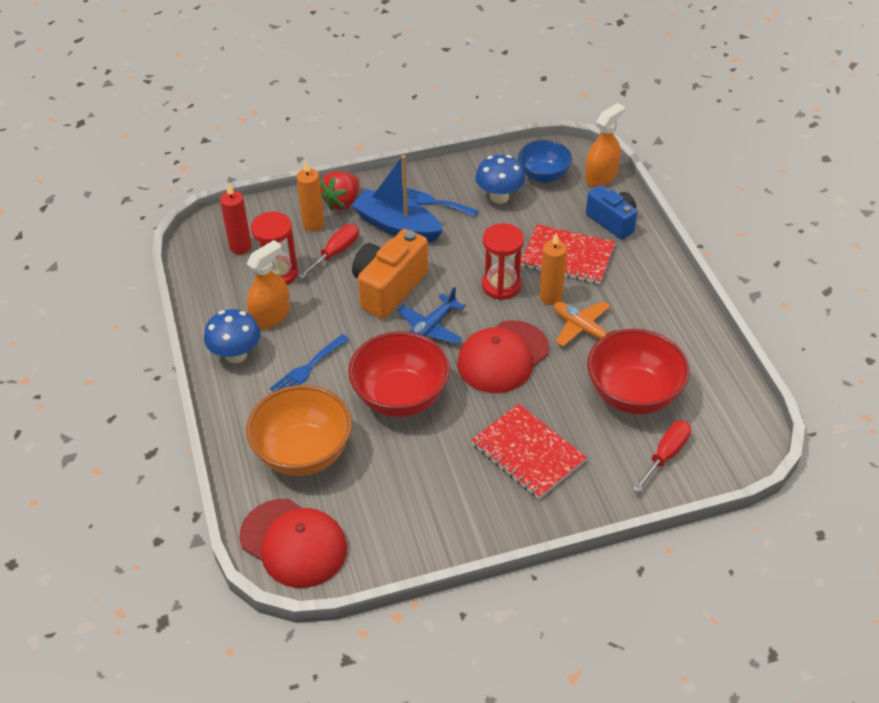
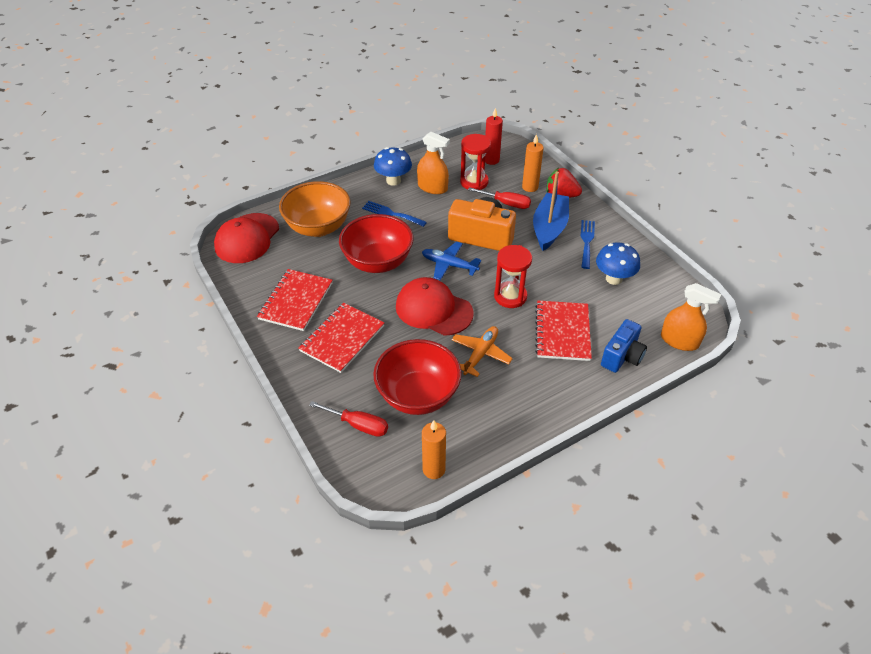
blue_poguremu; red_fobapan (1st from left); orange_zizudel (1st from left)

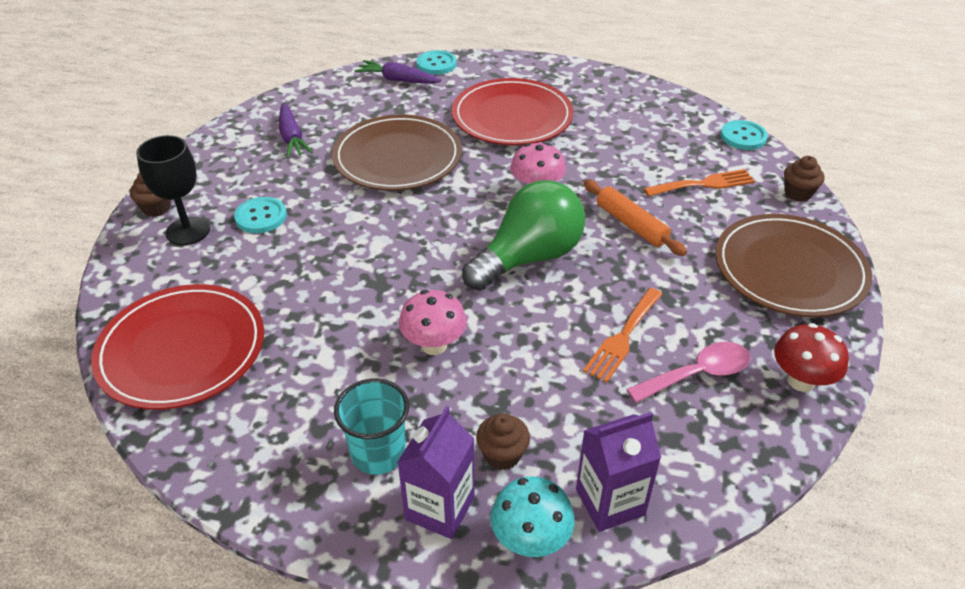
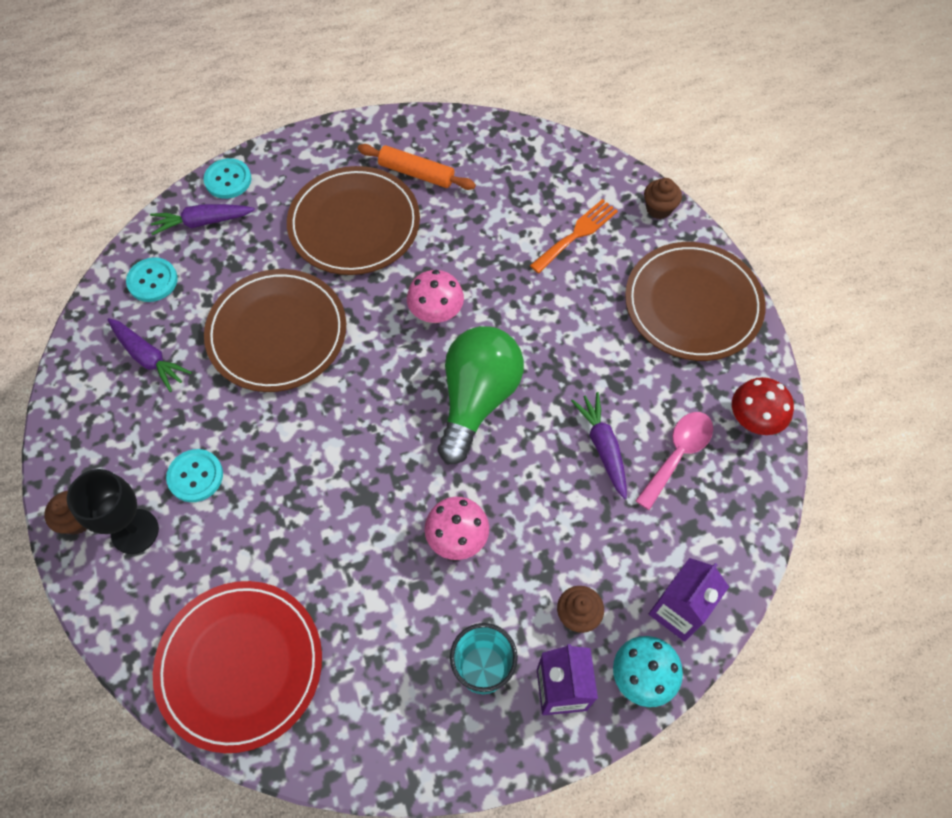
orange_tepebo; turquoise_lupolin (1st from left); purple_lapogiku (3rd from left); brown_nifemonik (2nd from left)

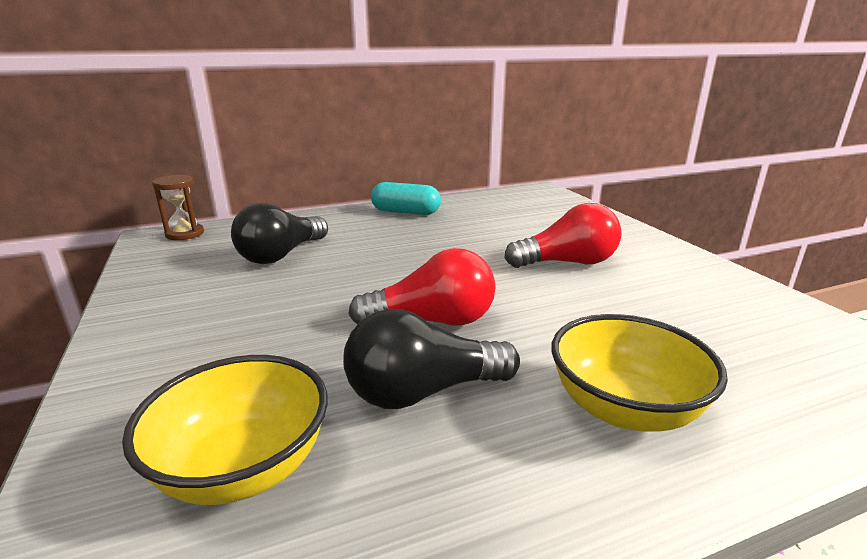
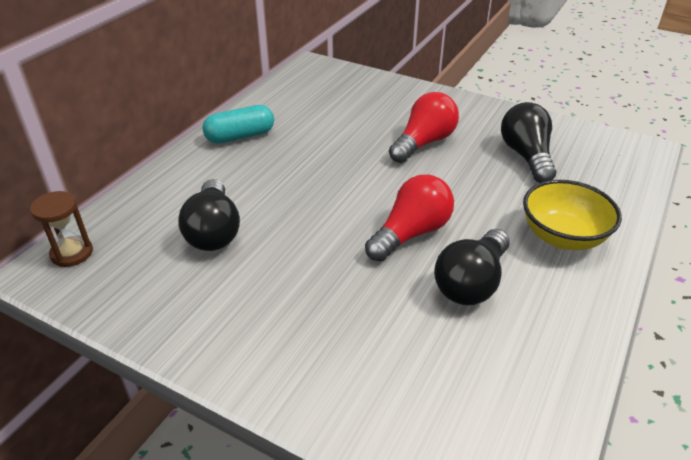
yellow_poguremu (1st from left in the first image); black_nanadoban (3rd from left)

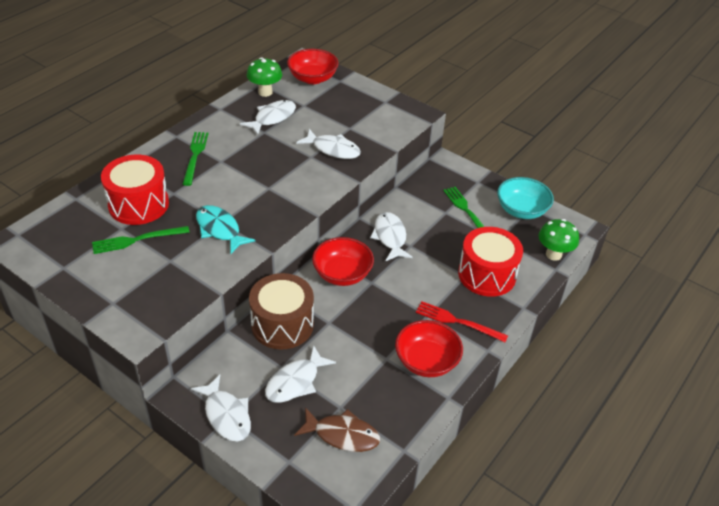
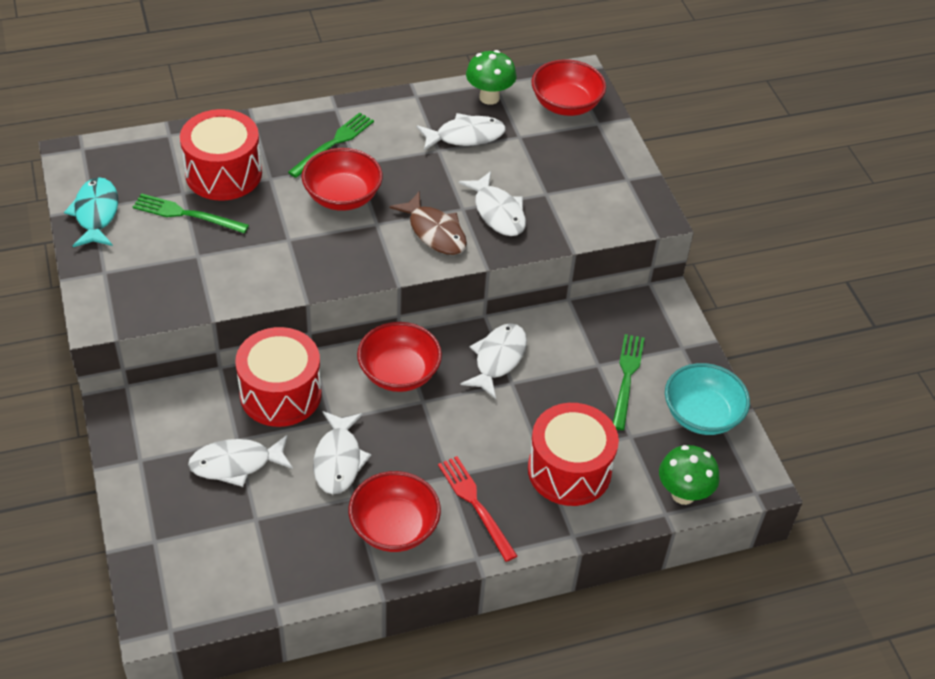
red_poguremu (1st from left); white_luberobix (2nd from left); turquoise_luberobix; brown_luberobix; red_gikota (2nd from left)

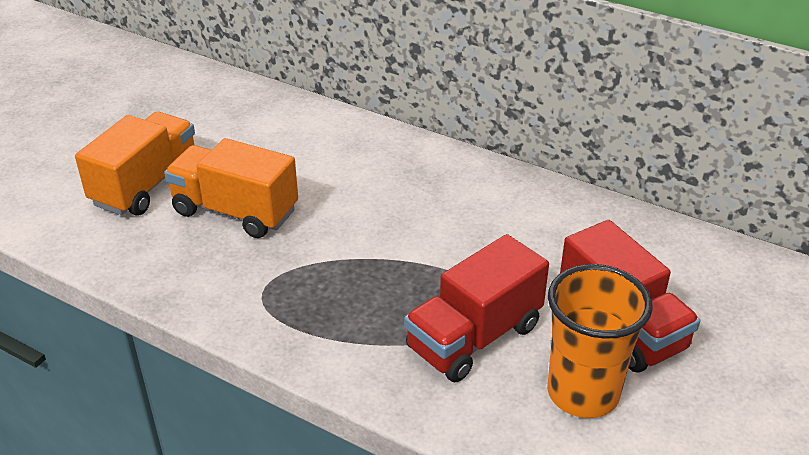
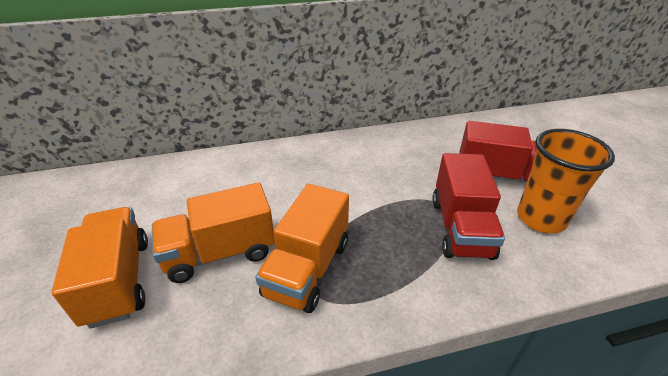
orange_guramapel (3rd from left)

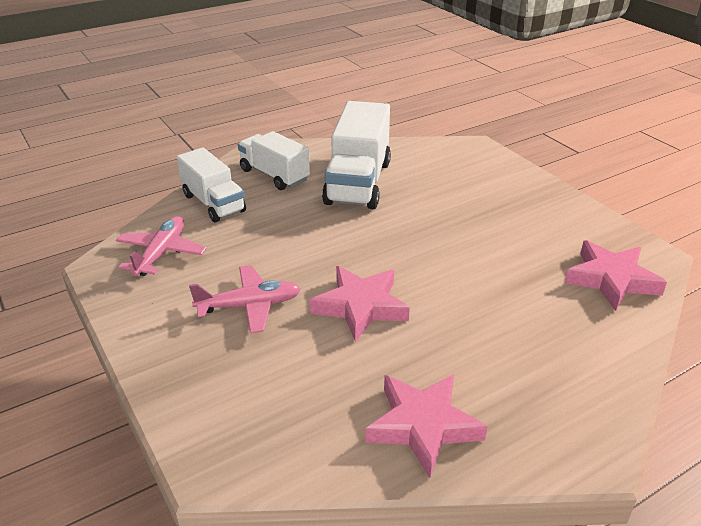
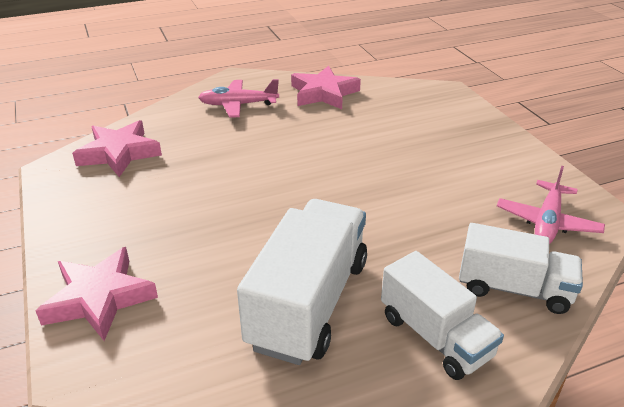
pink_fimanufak (1st from left); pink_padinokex (1st from left); white_guramapel (3rd from left)

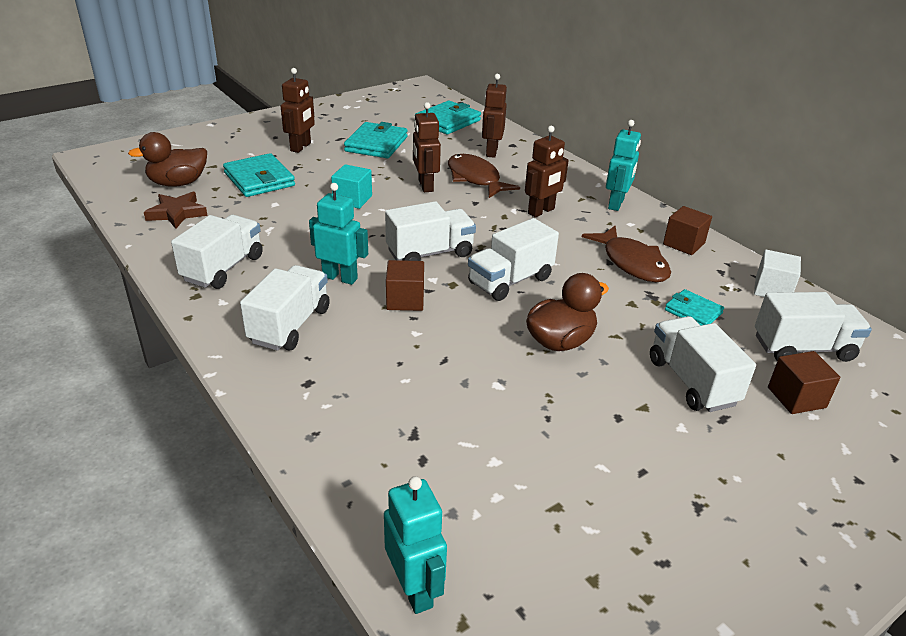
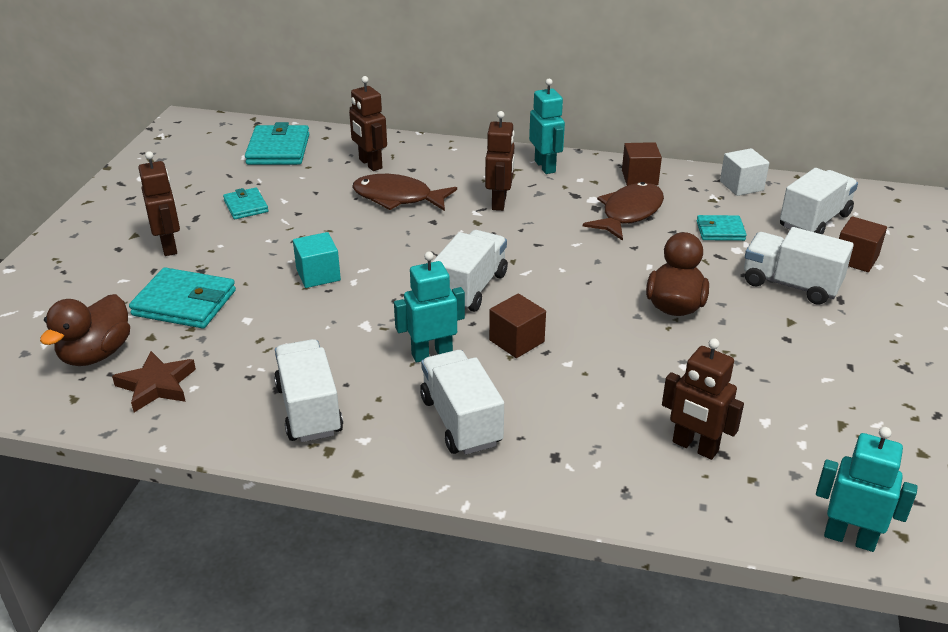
white_guramapel (4th from left in the first image); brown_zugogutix (4th from left); brown_luberobix (2nd from left); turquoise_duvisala (2nd from left)

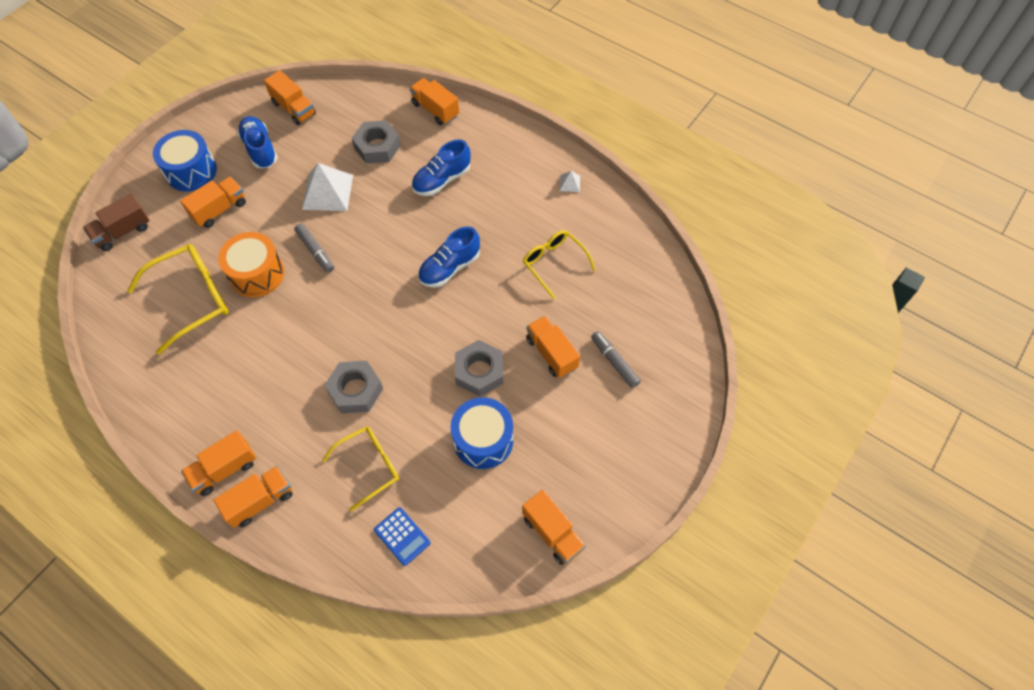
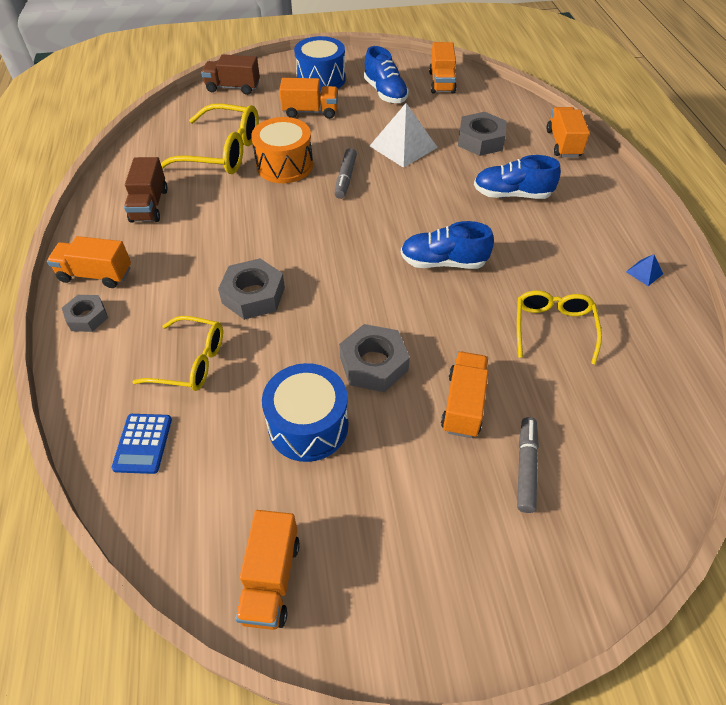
brown_guramapel (1st from left); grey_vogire (1st from left); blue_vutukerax; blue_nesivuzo (1st from left)

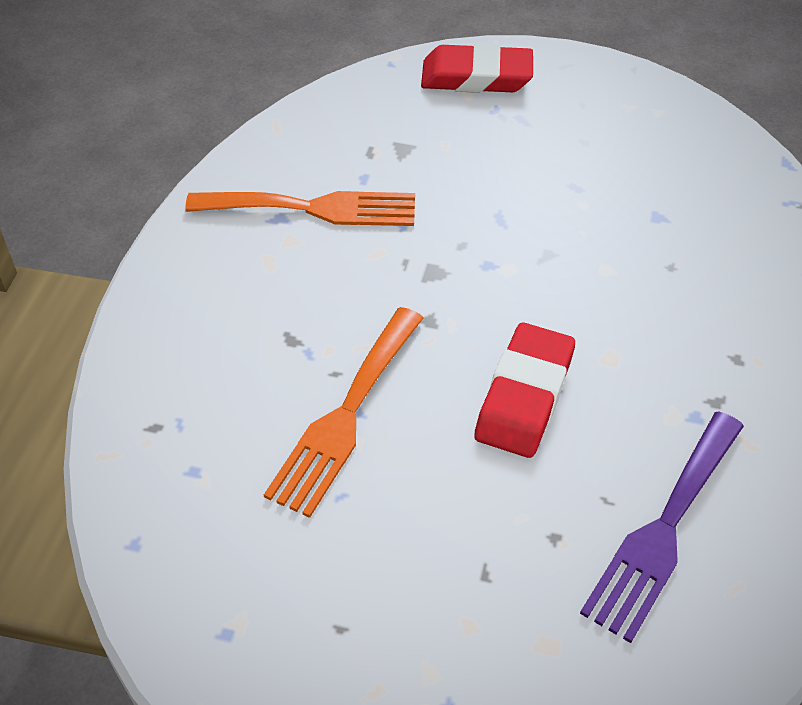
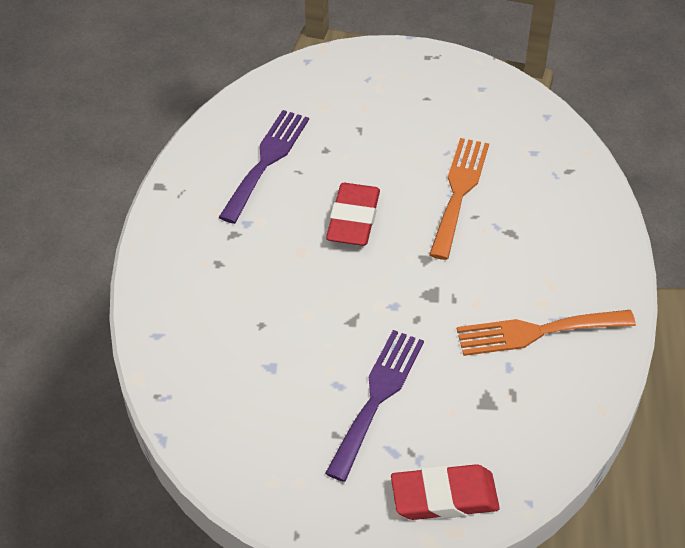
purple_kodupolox (2nd from left)

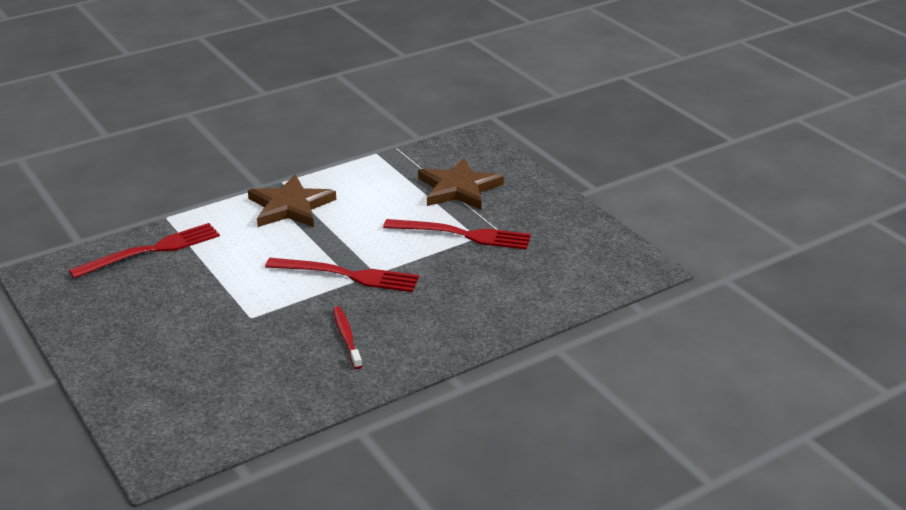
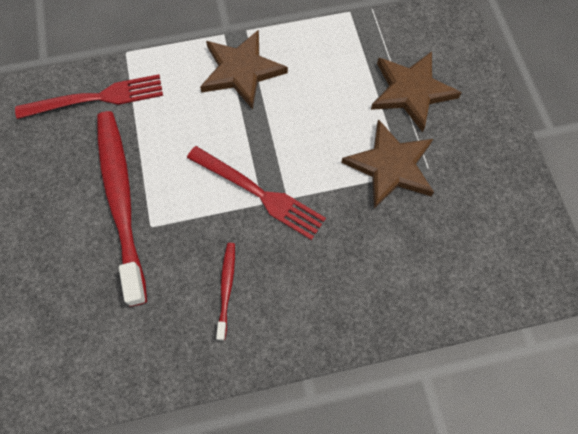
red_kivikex (1st from left); brown_padinokex (2nd from left)

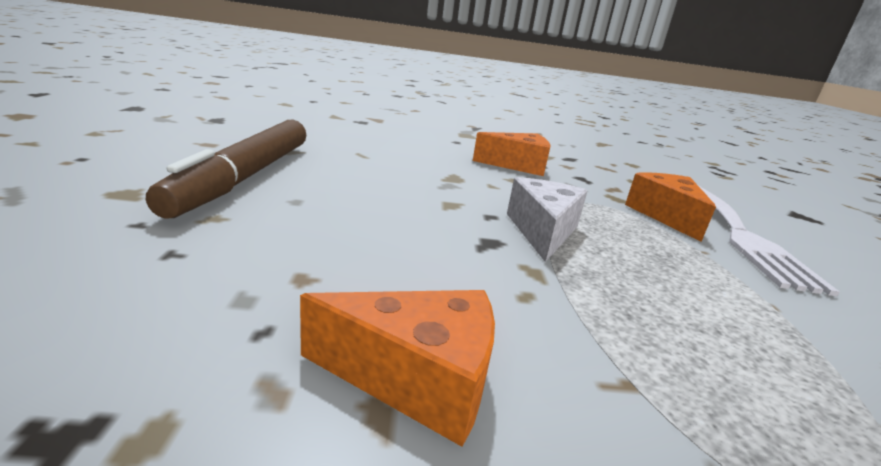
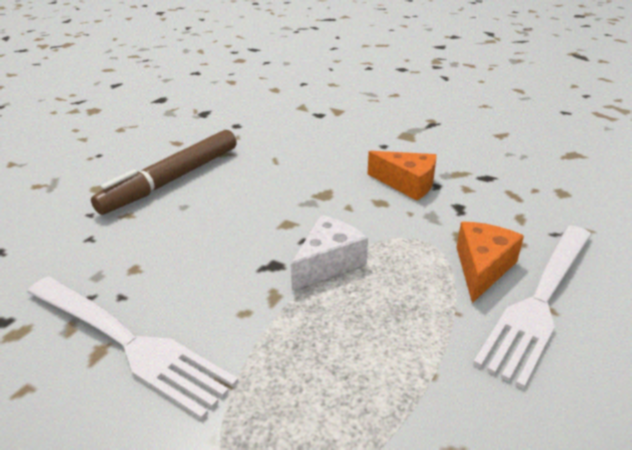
white_kodupolox (1st from left)

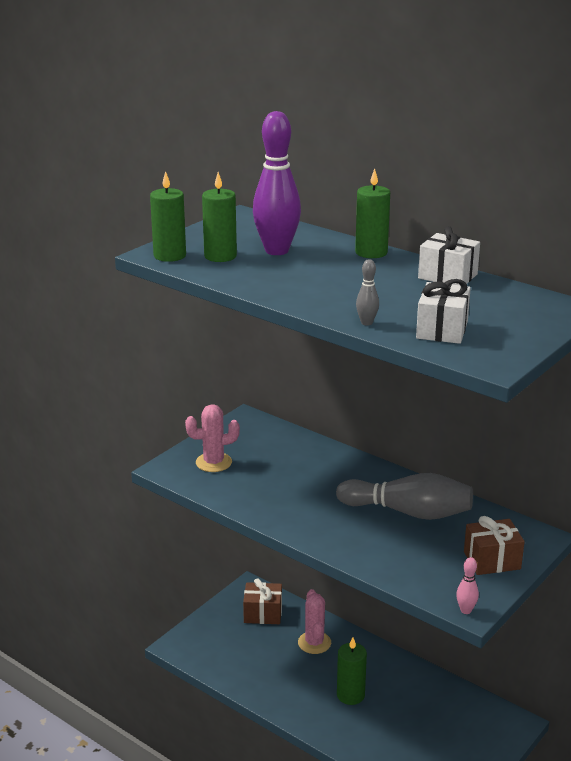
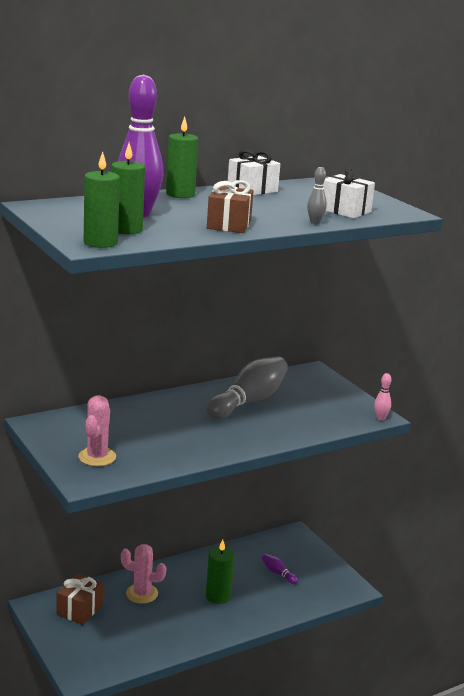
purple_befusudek (2nd from left); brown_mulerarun (2nd from left)

